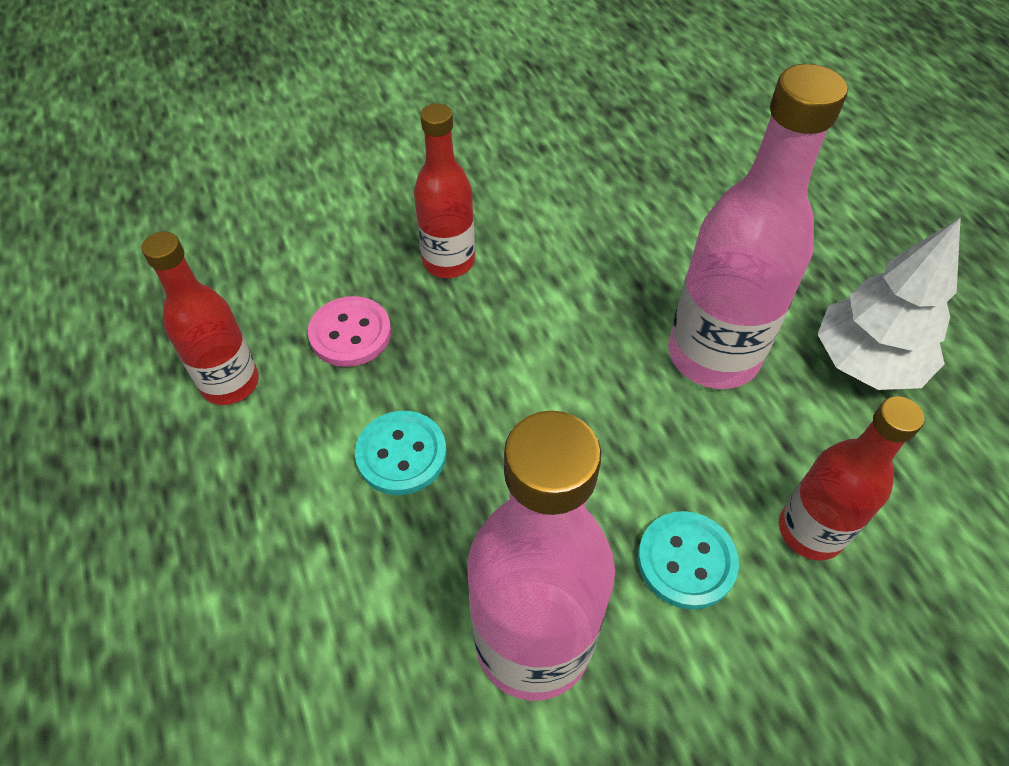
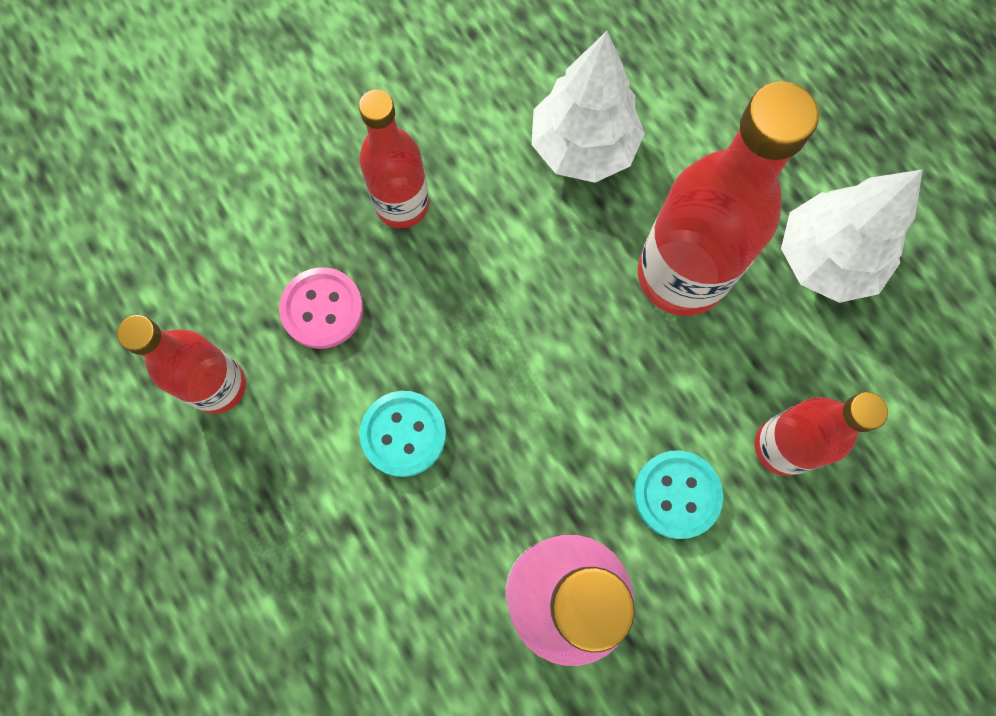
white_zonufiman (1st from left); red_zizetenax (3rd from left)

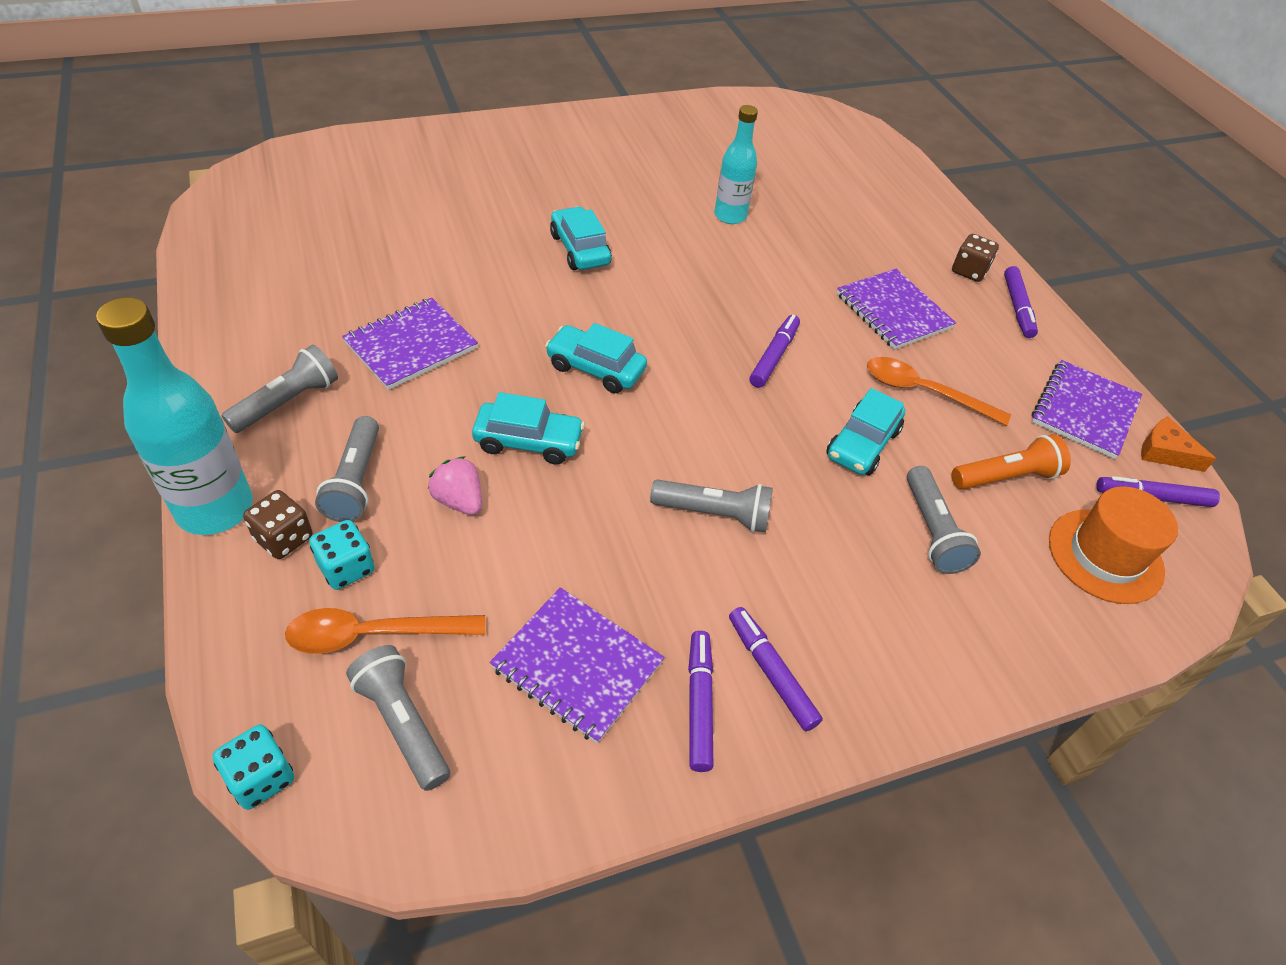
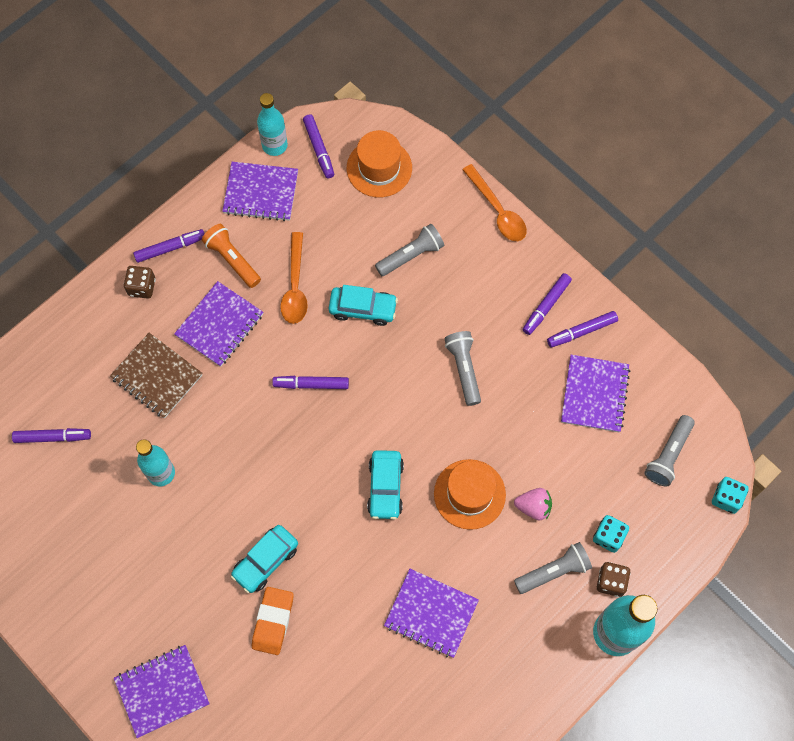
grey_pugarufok (1st from left in the first image); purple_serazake (1st from left); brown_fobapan; purple_fobapan (1st from left); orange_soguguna; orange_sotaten (2nd from left); orange_pugarufok; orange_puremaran (2nd from left); turquoise_zizetenax (2nd from left); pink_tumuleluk

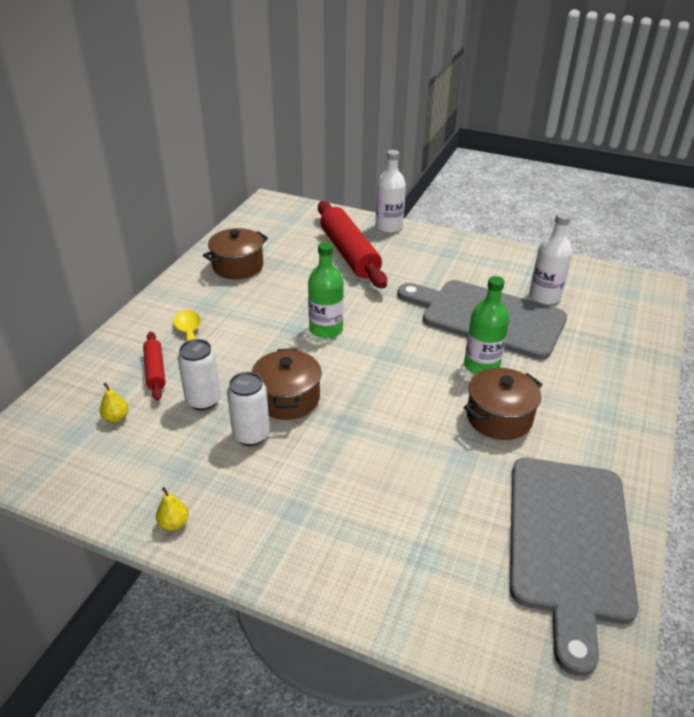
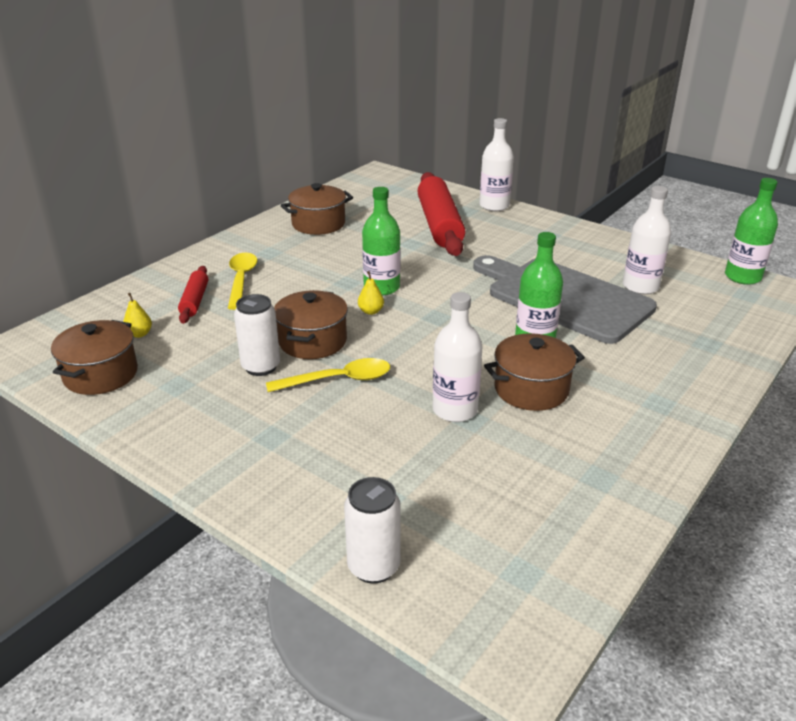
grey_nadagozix (2nd from left in the first image); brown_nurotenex (1st from left); yellow_sotaten (2nd from left); white_zizetenax (1st from left); green_zizetenax (3rd from left); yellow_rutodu (2nd from left); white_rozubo (2nd from left)

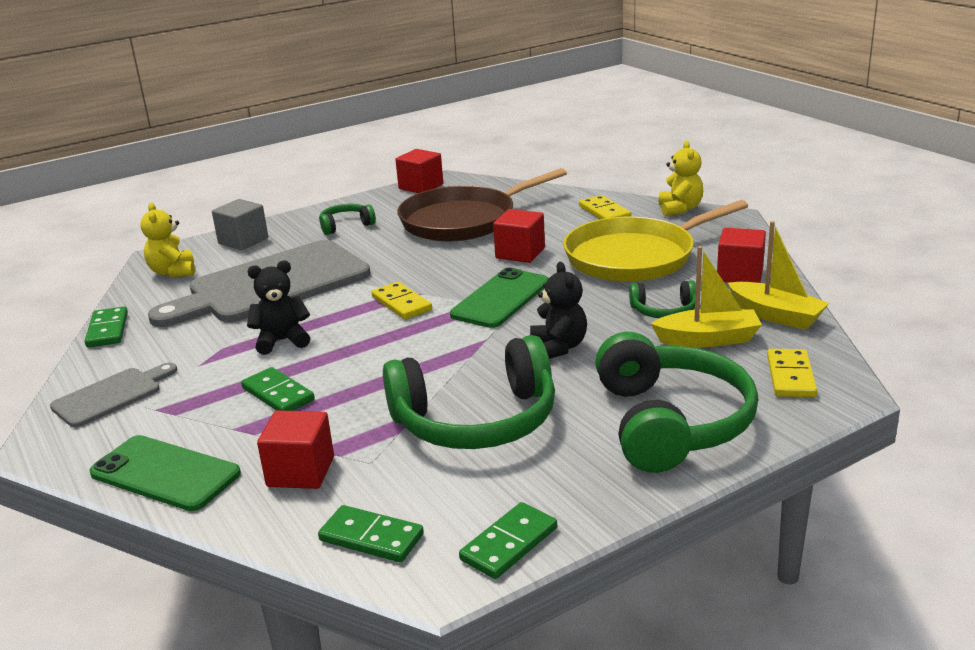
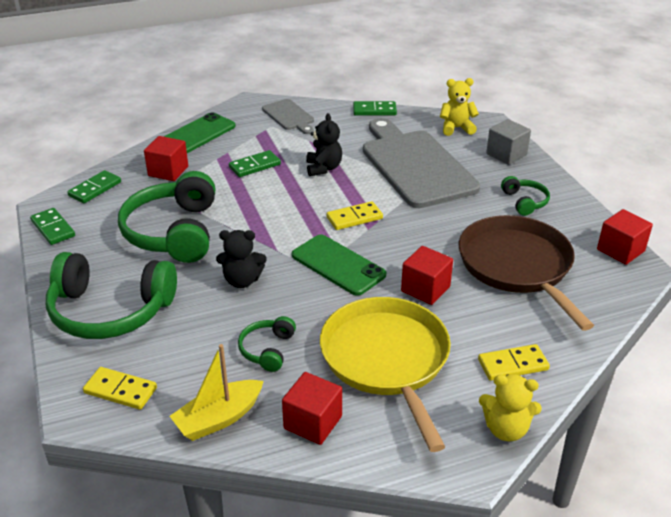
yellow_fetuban (1st from left in the first image)

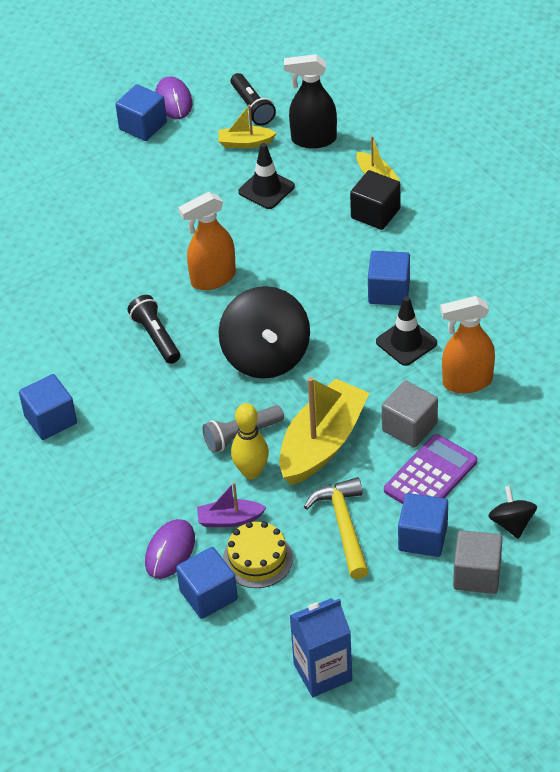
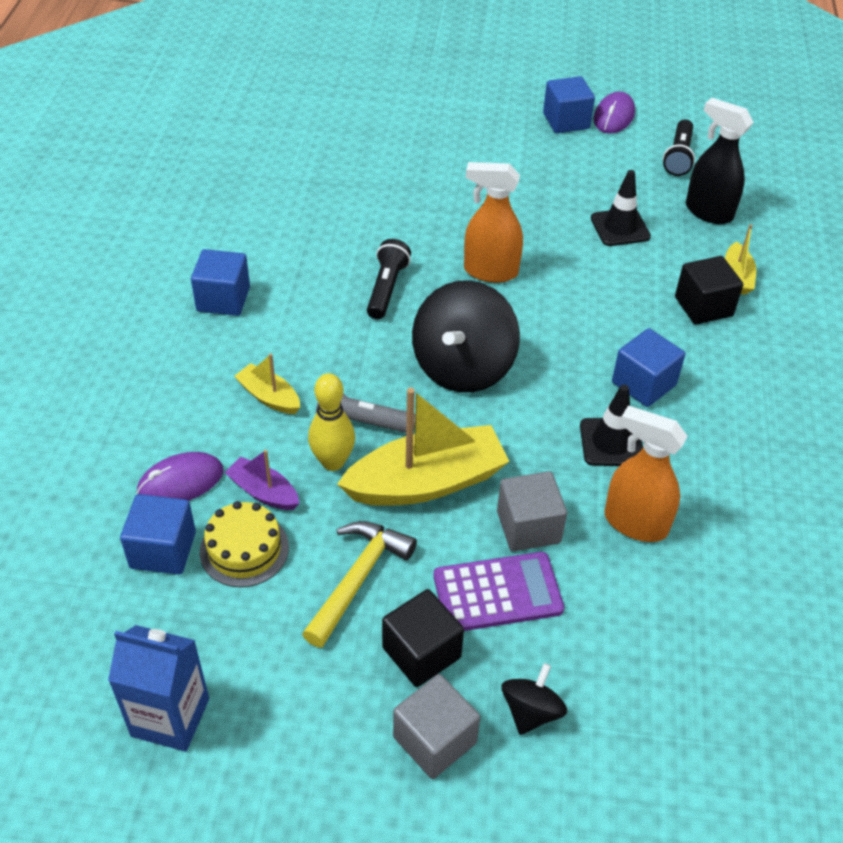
yellow_fetuban (1st from left); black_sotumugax (1st from left)

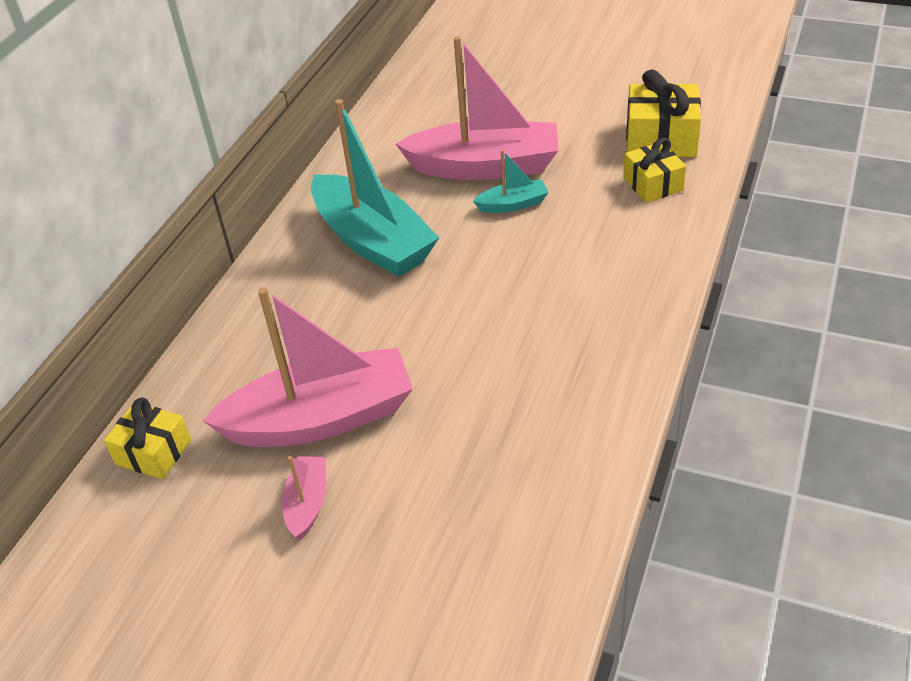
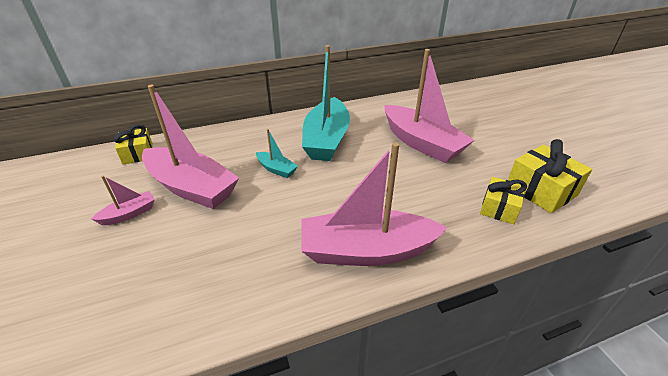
pink_fetuban (3rd from left); turquoise_fetuban (1st from left)

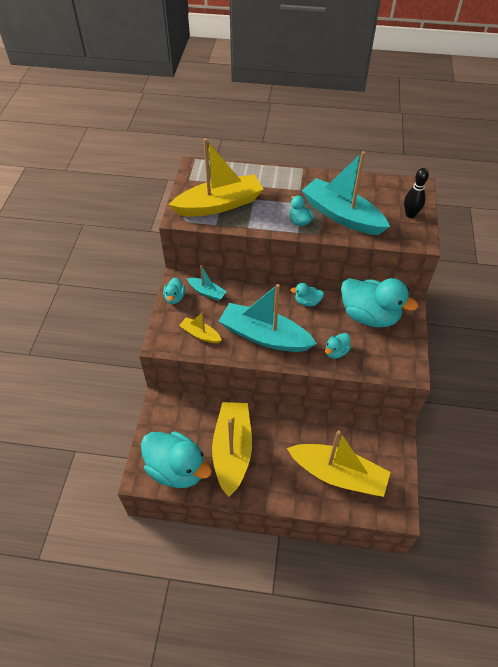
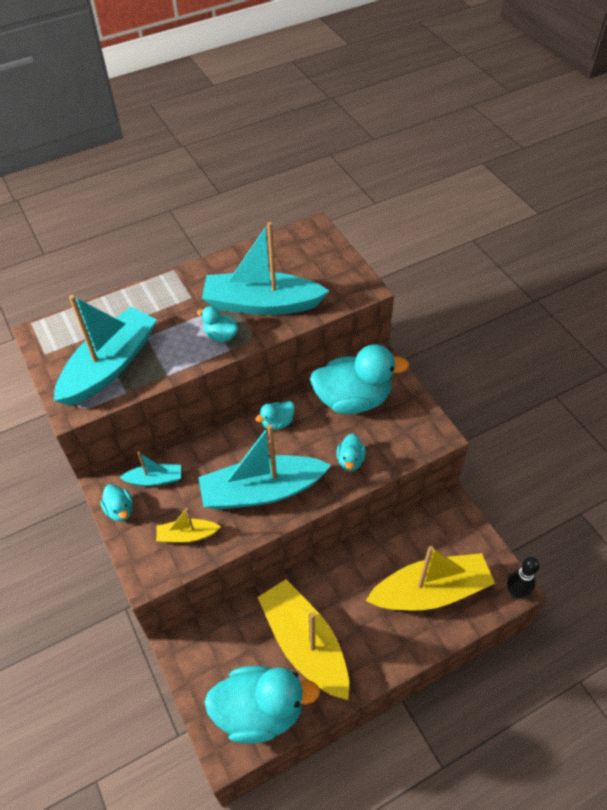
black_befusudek; turquoise_fetuban (1st from left)

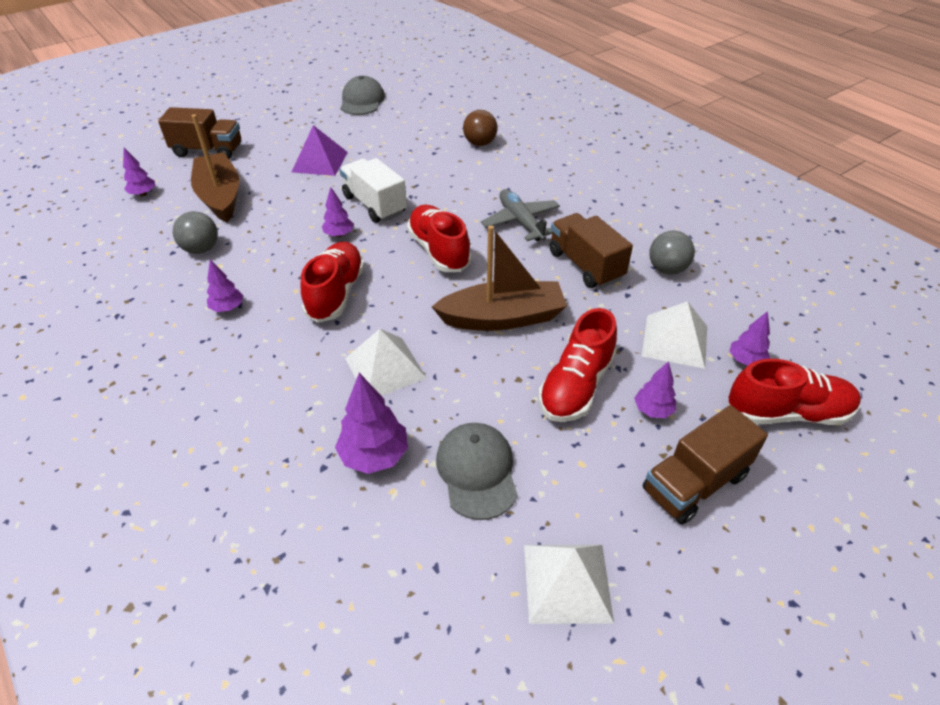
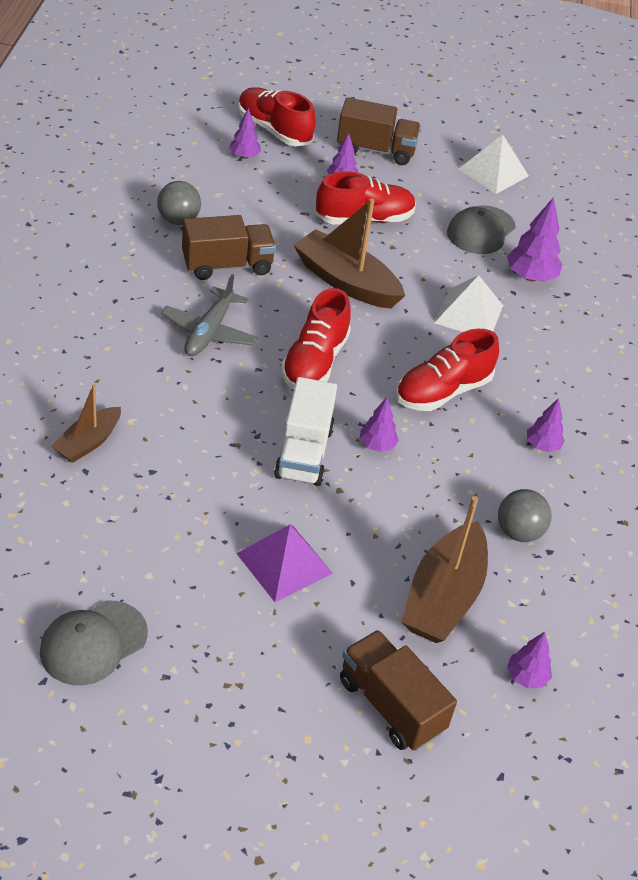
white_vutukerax (3rd from left in the first image); brown_fetuban (1st from left); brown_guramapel (1st from left)

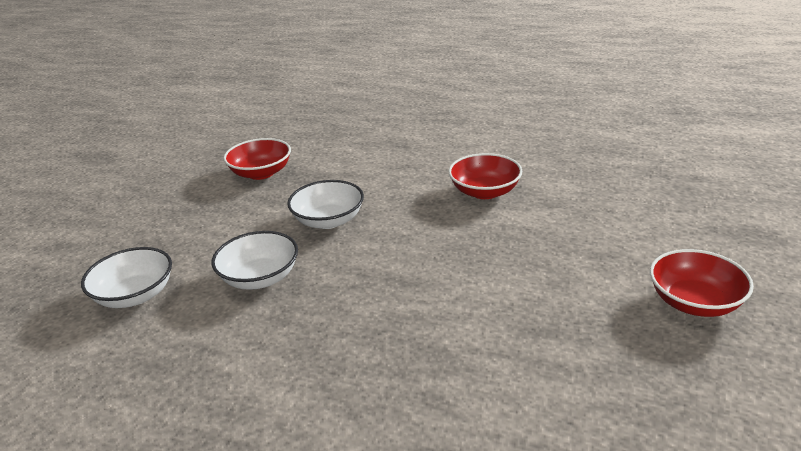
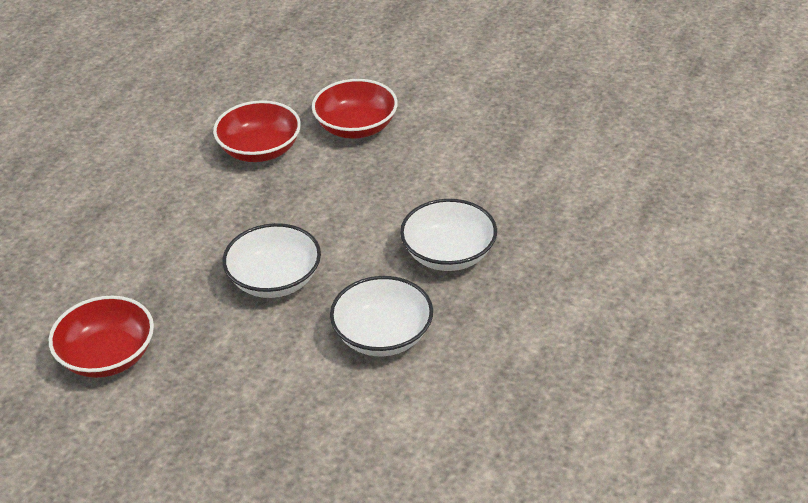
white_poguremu (3rd from left); red_poguremu (3rd from left)

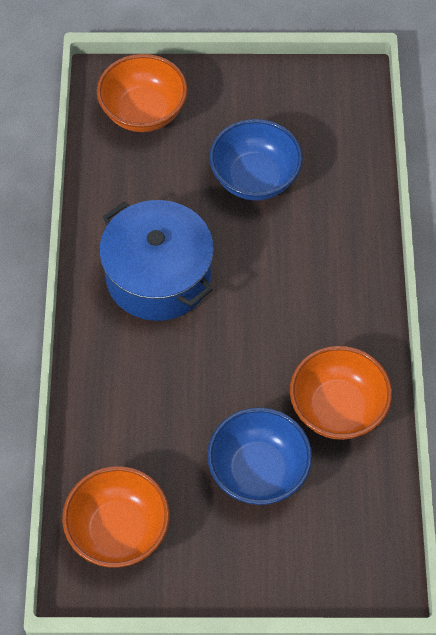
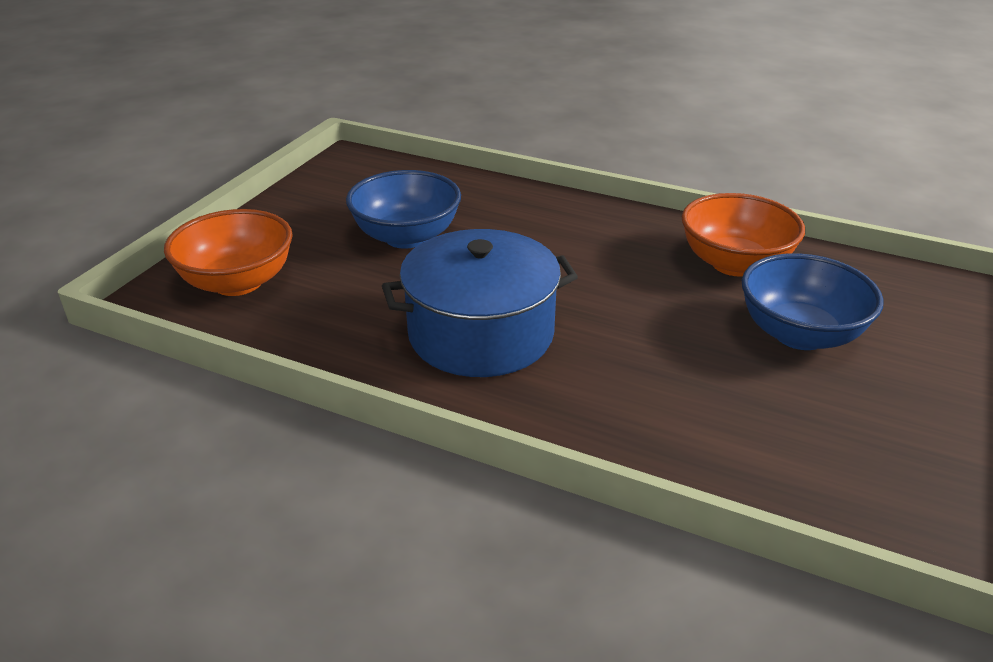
orange_poguremu (1st from left in the first image)

